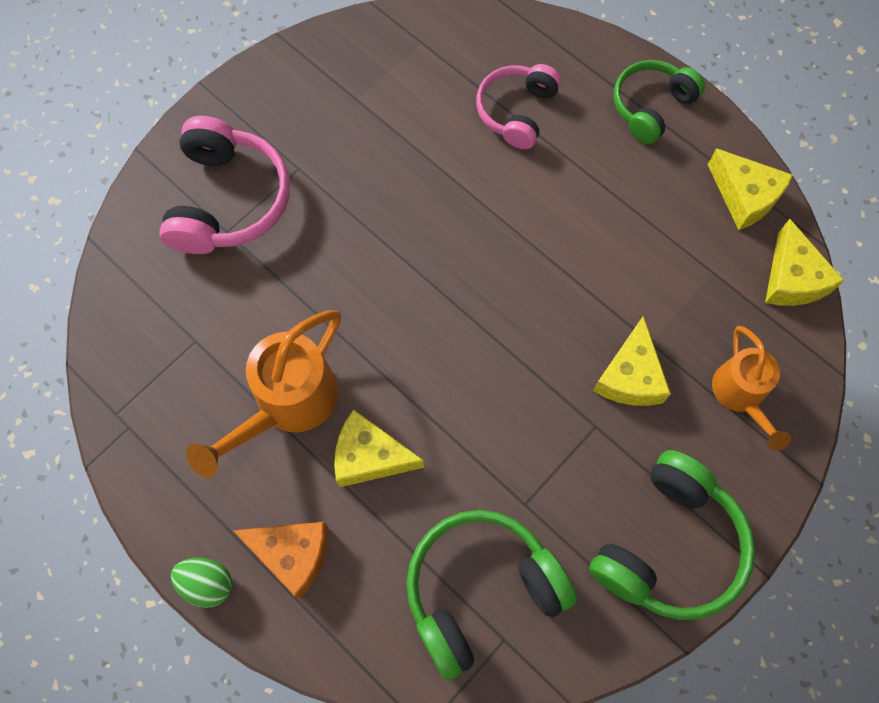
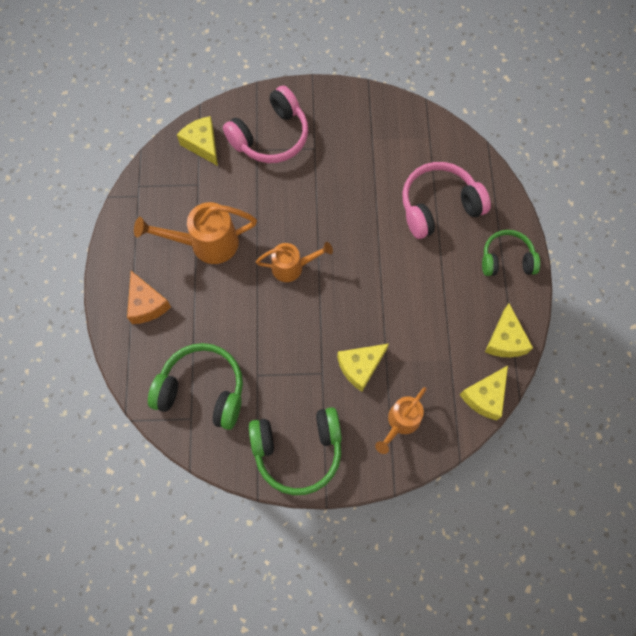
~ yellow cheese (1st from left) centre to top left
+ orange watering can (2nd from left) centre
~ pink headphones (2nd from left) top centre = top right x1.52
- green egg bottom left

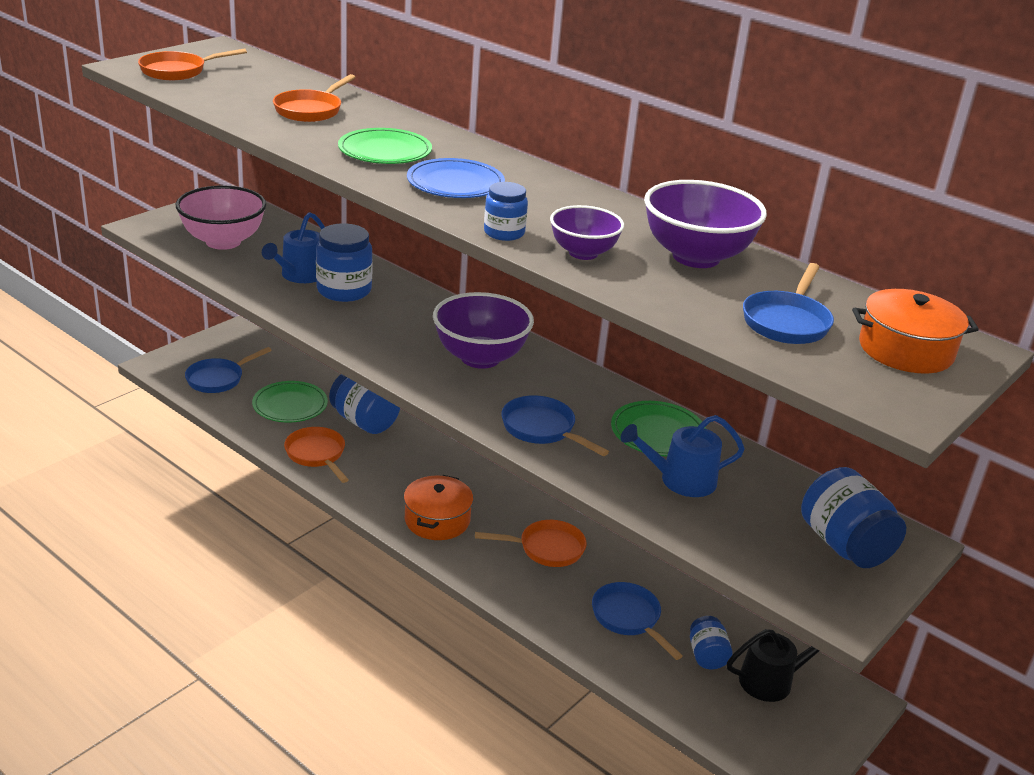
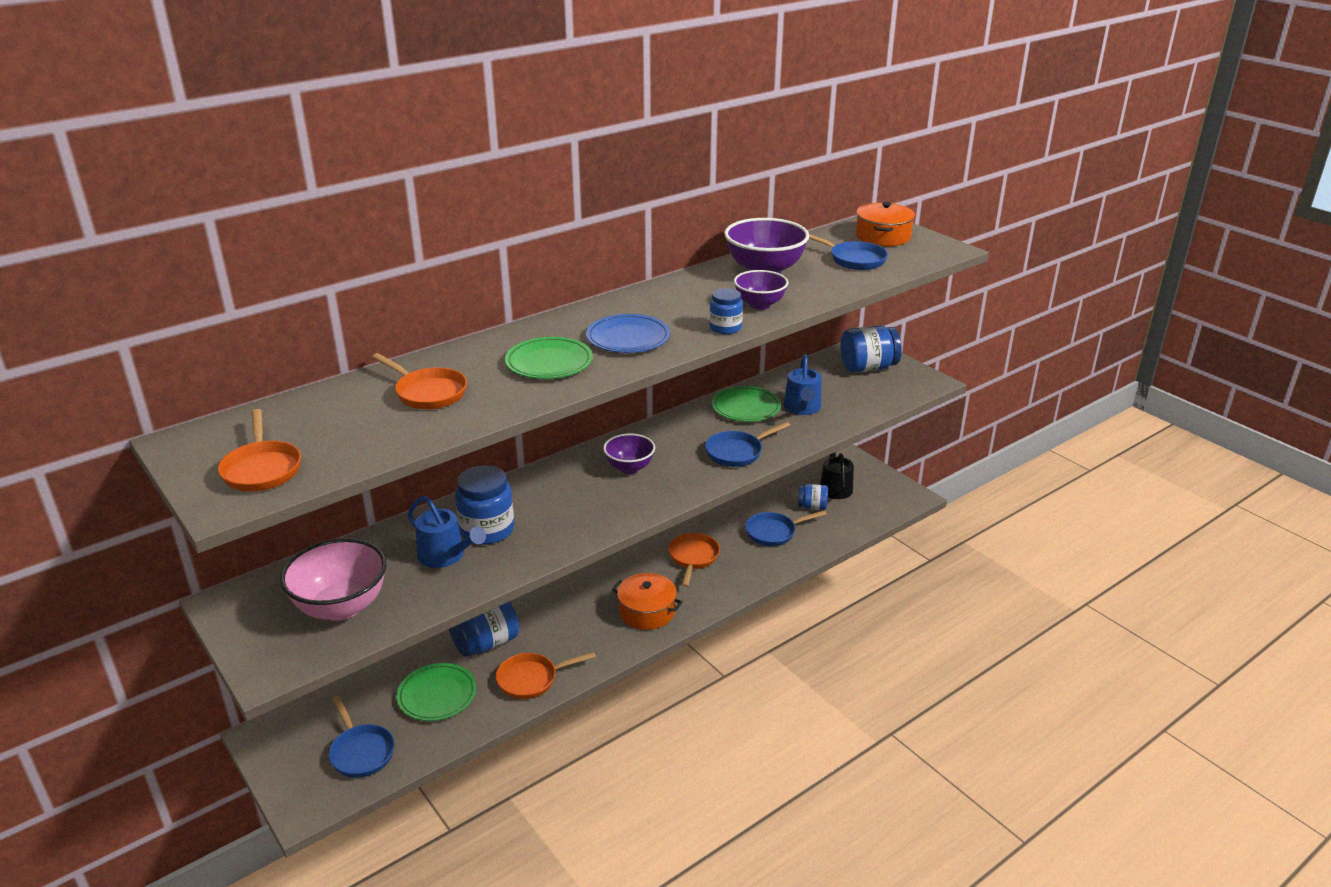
~ purple bowl (1st from left) centre = centre x0.61

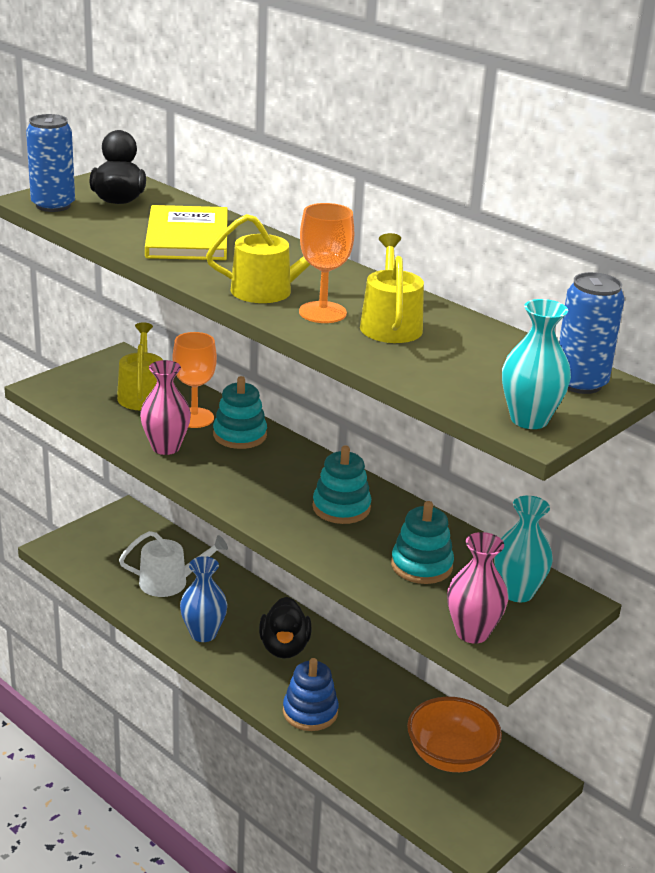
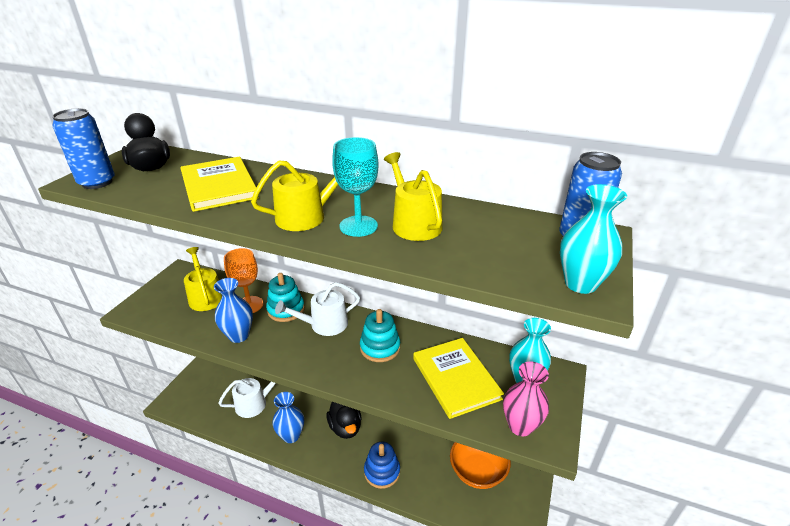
~ pink vase (1st from left) middle left to blue vase (1st from left) middle left
+ white watering can (2nd from left) centre
~ orange goblet (2nd from left) top centre to turquoise goblet centre
~ turquoise stacking toy (3rd from left) centre to yellow book (2nd from left) bottom centre

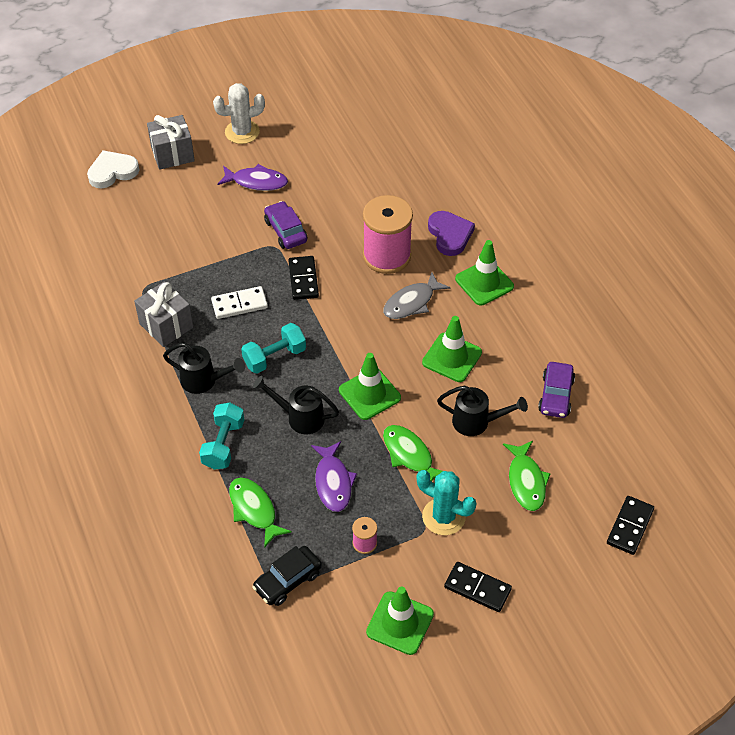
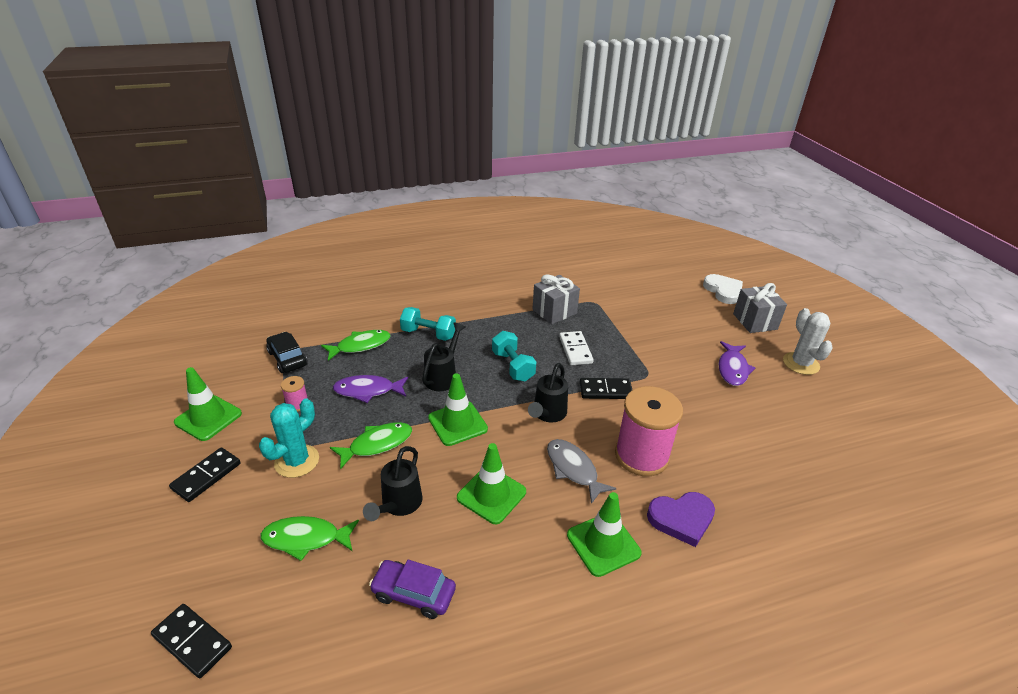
~ black watering can (1st from left in the first image) middle left to black watering can (3rd from left) centre
- purple car (1st from left) top centre

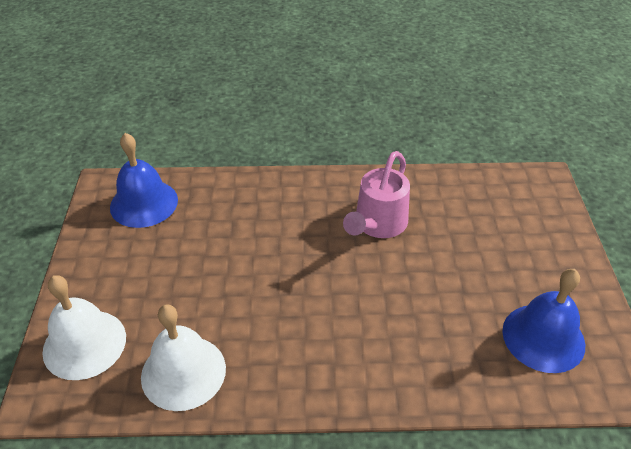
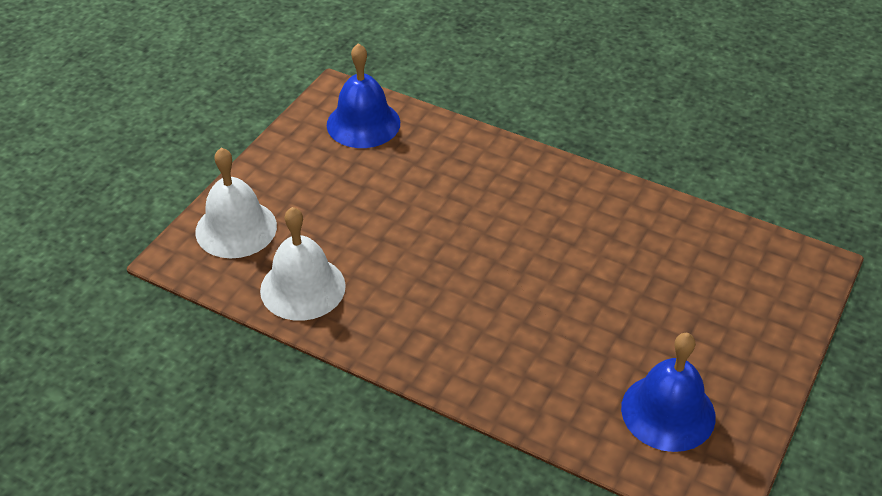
- pink watering can centre

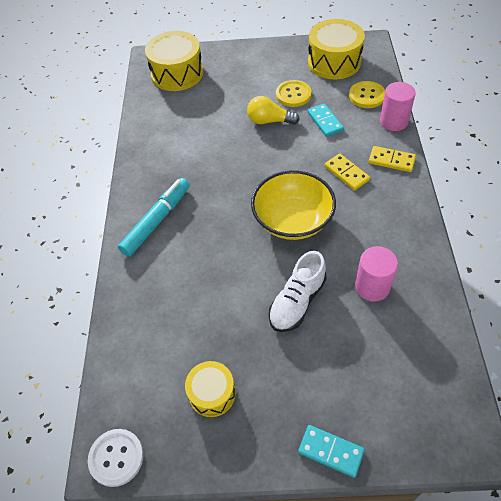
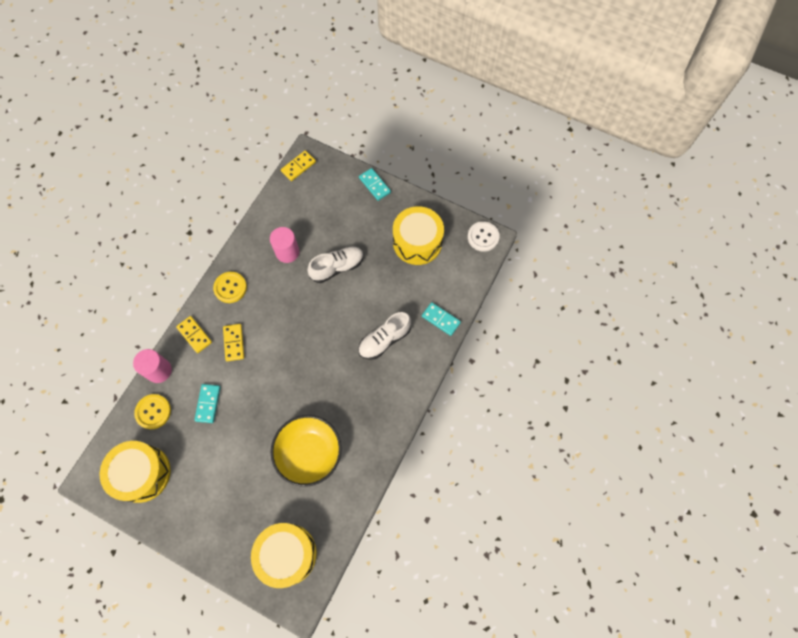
~ yellow button (1st from left in the first image) top centre to yellow button (2nd from left) middle left
~ yellow bowl centre to bottom centre
+ yellow domino (3rd from left) top centre
+ white shoe (2nd from left) centre
~ yellow drum (2nd from left in the first image) bottom centre = centre x1.71
+ turquoise domino (3rd from left) centre
- turquoise marker middle left
- yellow light bulb top centre

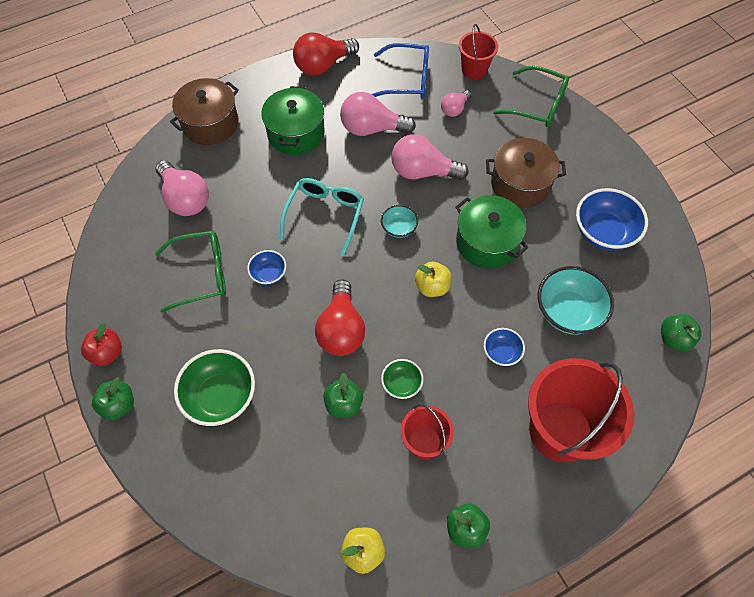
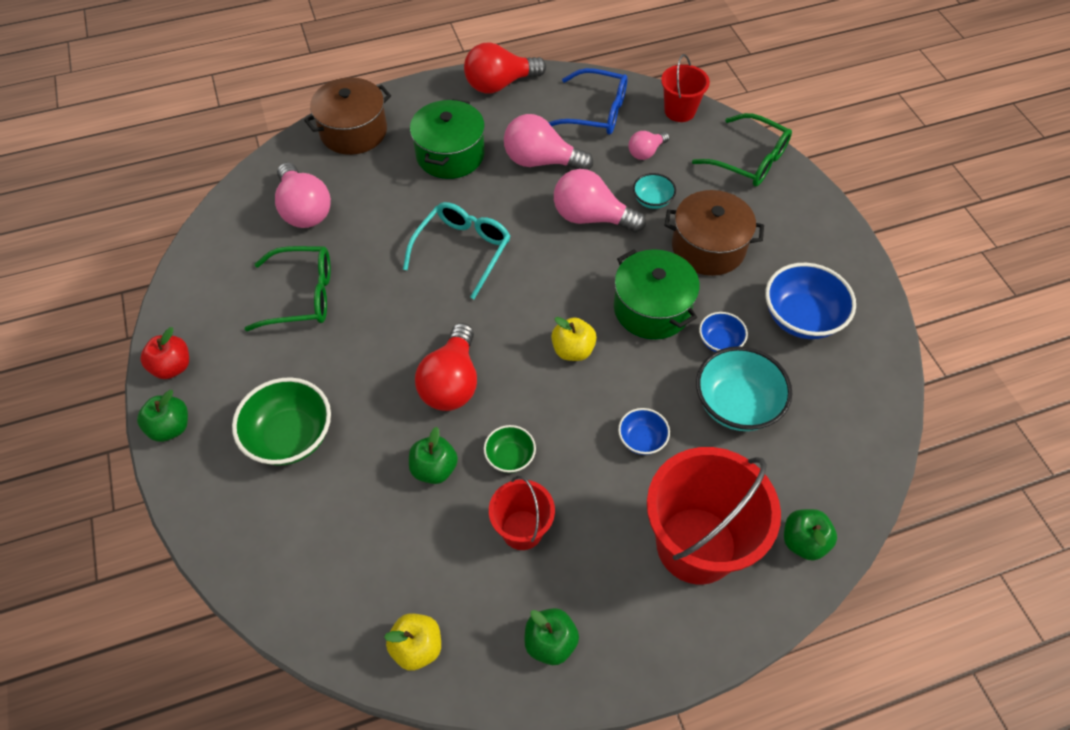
~ turquoise bowl (1st from left) centre to top centre
~ blue bowl (1st from left in the first image) centre to blue bowl (2nd from left) middle right
~ green apple (4th from left) middle right to bottom right

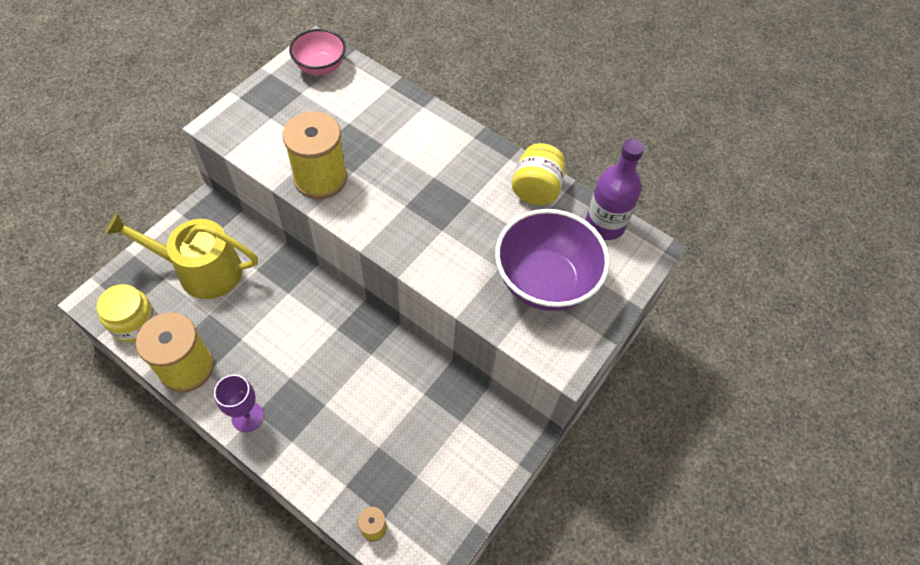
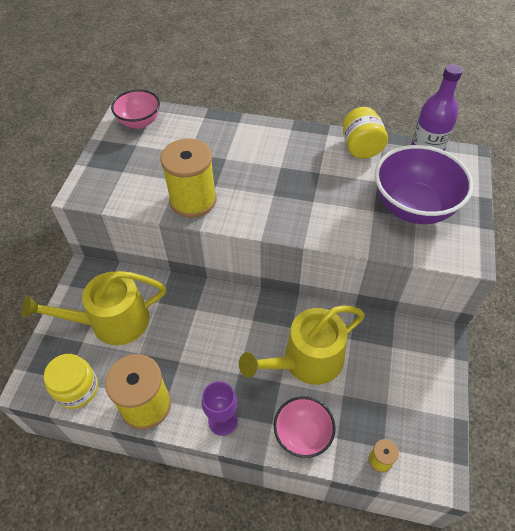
+ yellow watering can (2nd from left) centre
+ pink bowl (2nd from left) bottom centre

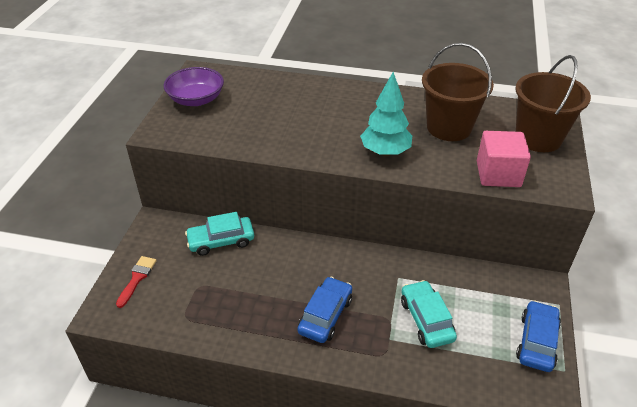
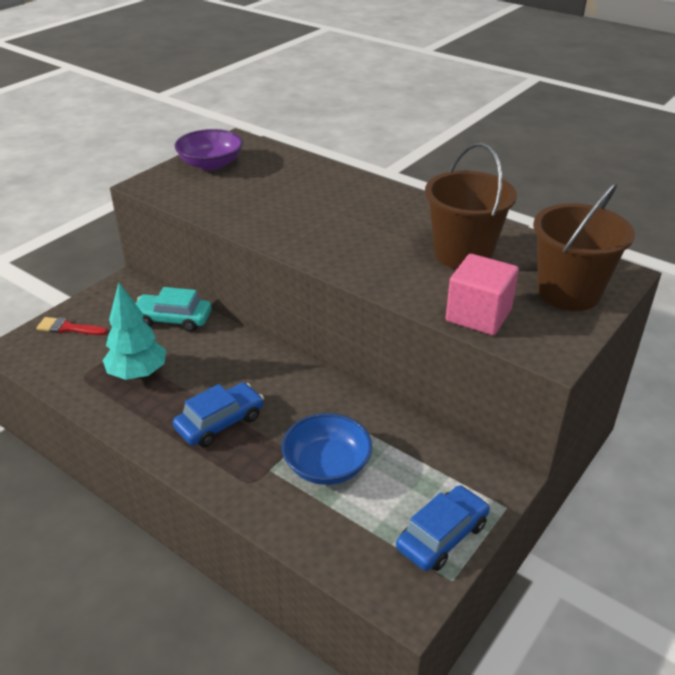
~ red brush bottom left = middle left 120 degrees counterclockwise
~ turquoise tree top centre to middle left
~ turquoise car (2nd from left) bottom right to blue bowl centre

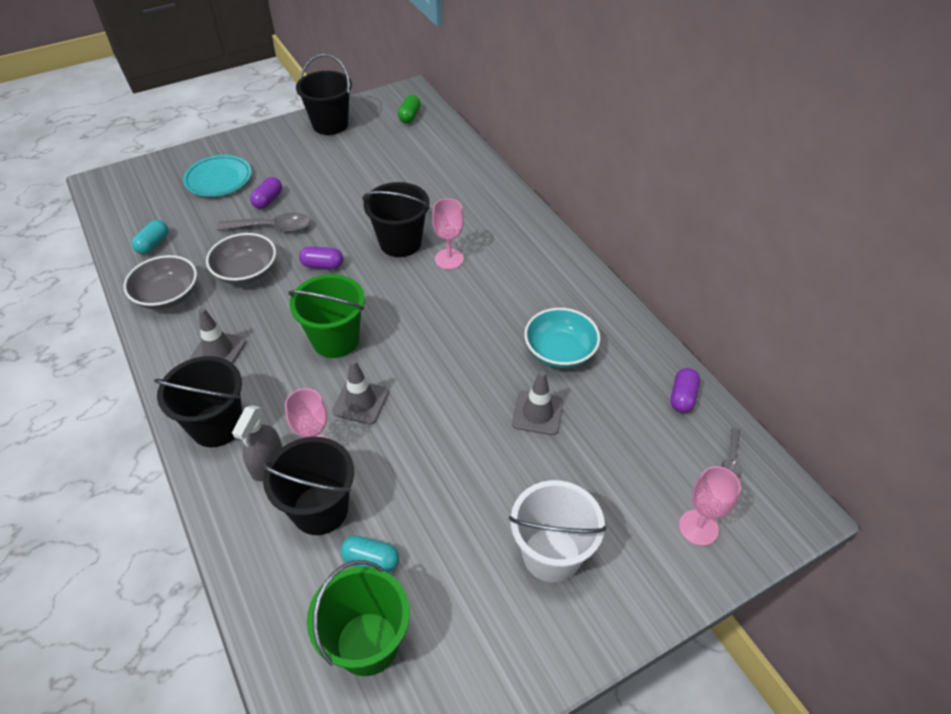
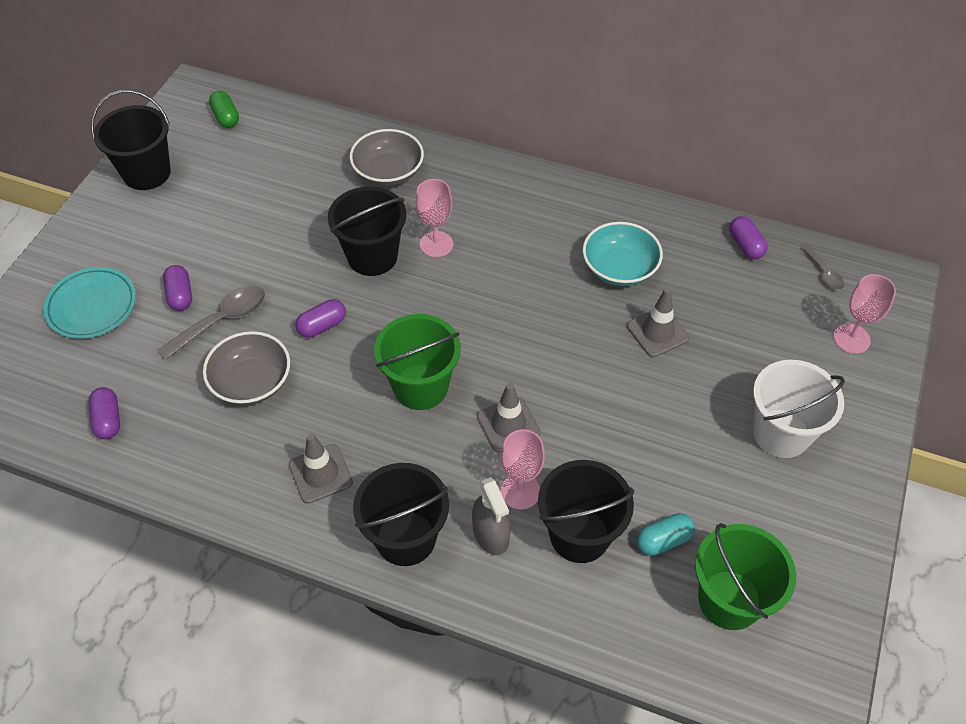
~ turquoise capsule (1st from left) top left to purple capsule (1st from left) middle left
~ grey bowl (1st from left in the first image) middle left to grey bowl (2nd from left) top centre

